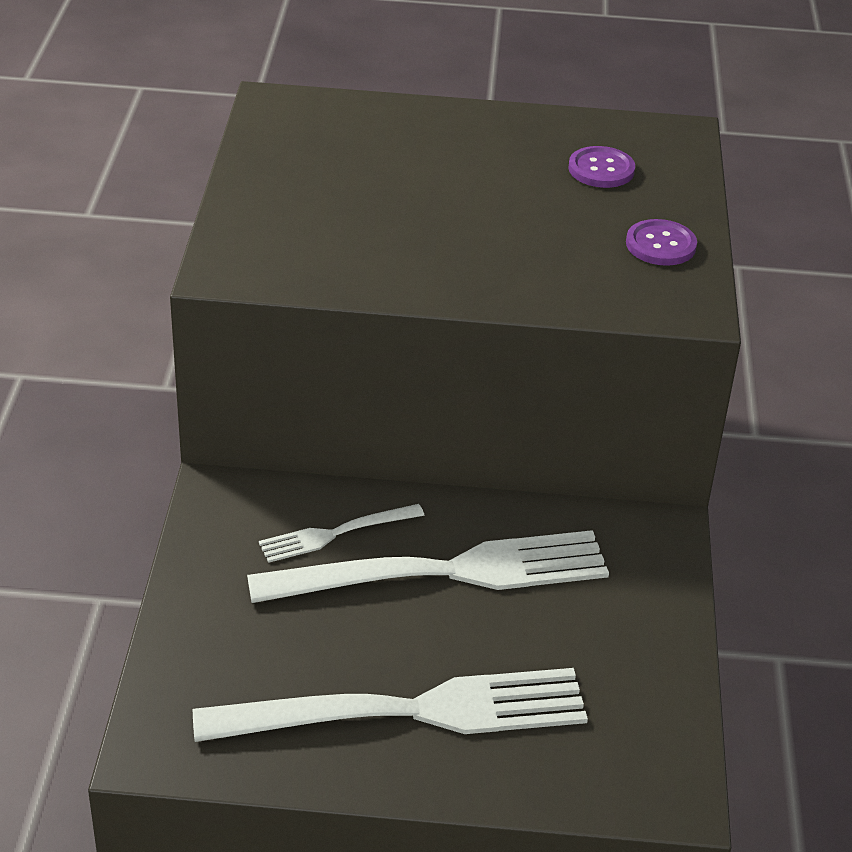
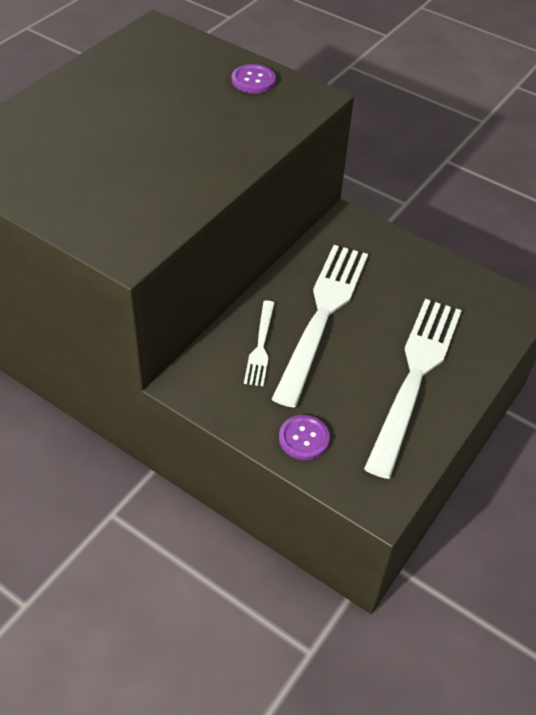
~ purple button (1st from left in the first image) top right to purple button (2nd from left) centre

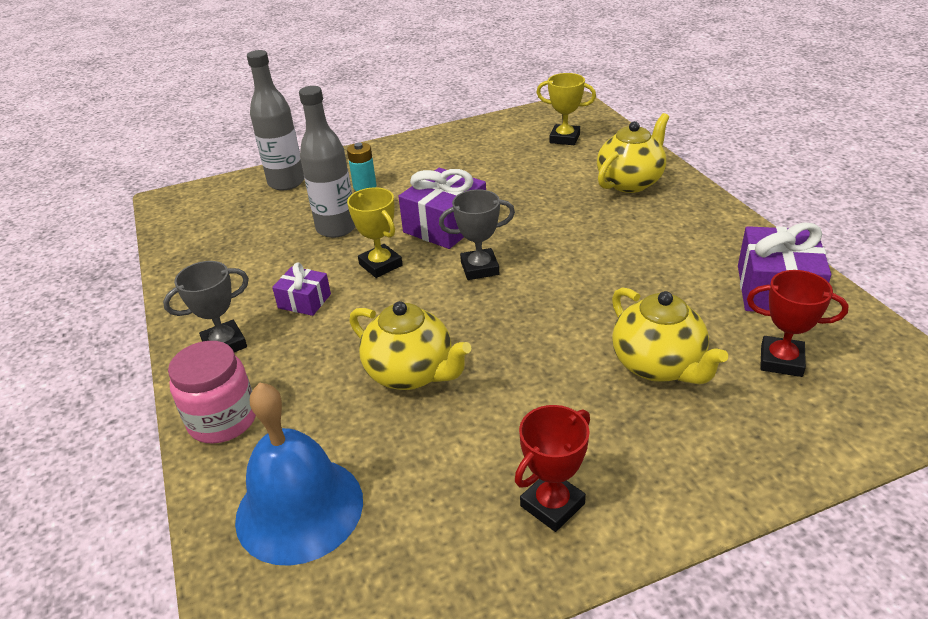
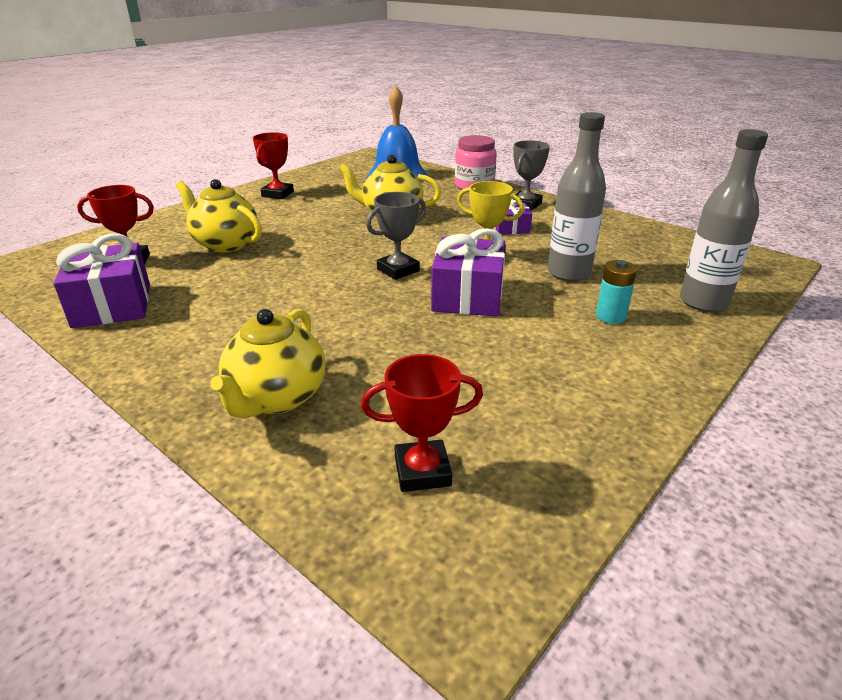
~ yellow trophy (2nd from left) top centre to red trophy (3rd from left) centre

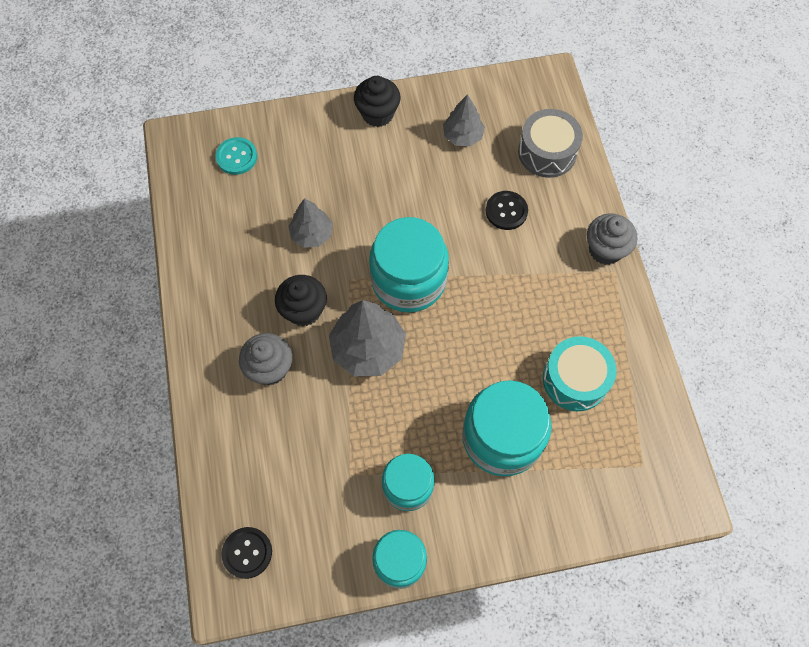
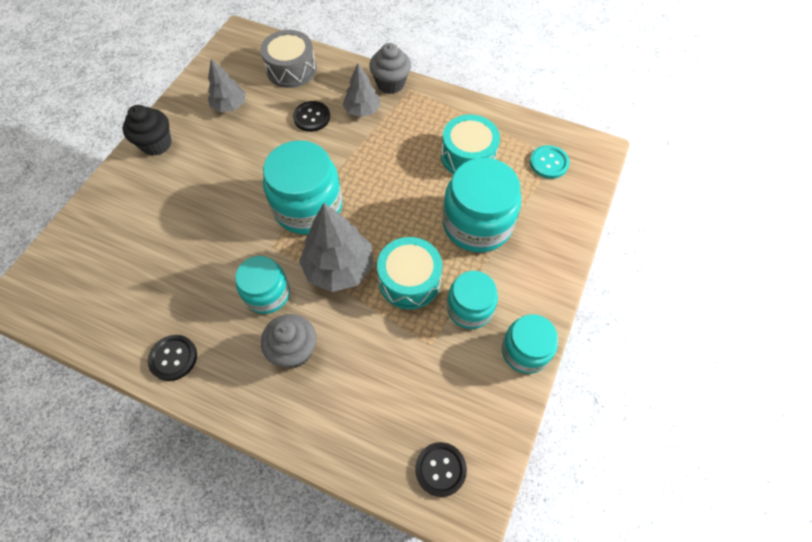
+ black button (1st from left) middle left
~ black cupcake (1st from left) centre to turquoise jar (1st from left) middle left
~ grey tree (1st from left in the first image) centre to grey tree (3rd from left) top centre
+ turquoise drum (1st from left) centre
~ turquoise button top left to top right

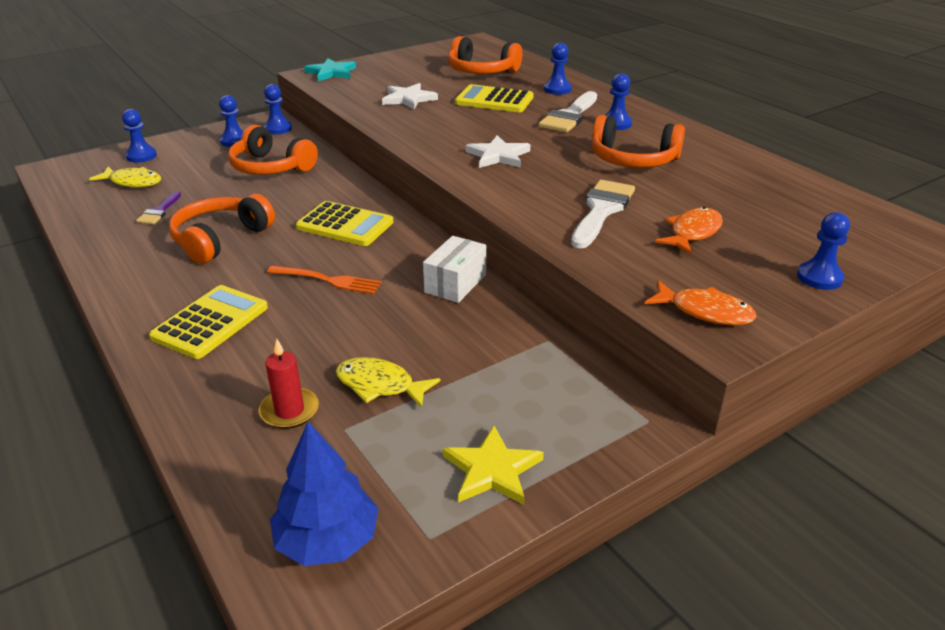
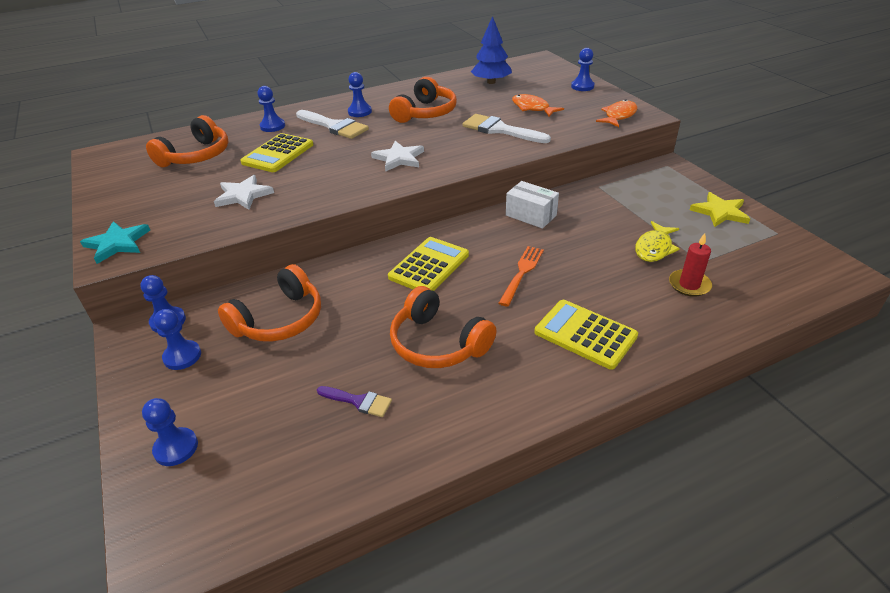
~ blue tree bottom centre to top centre
- yellow fish (1st from left) top left

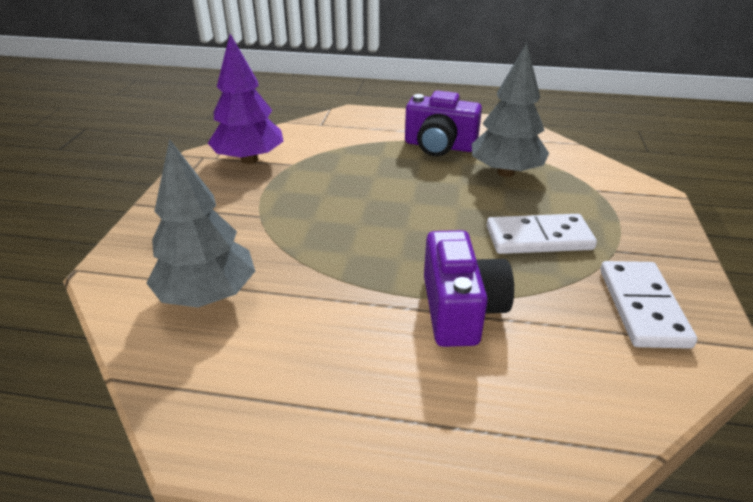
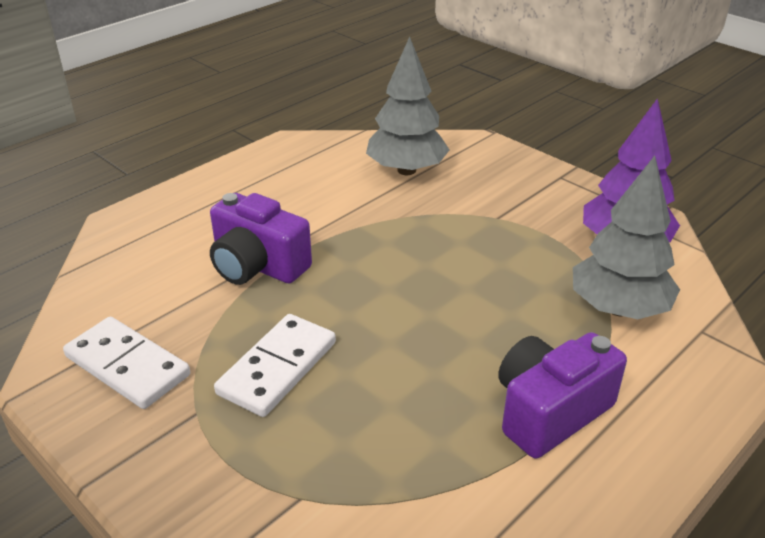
~ grey tree (2nd from left) top right to middle right

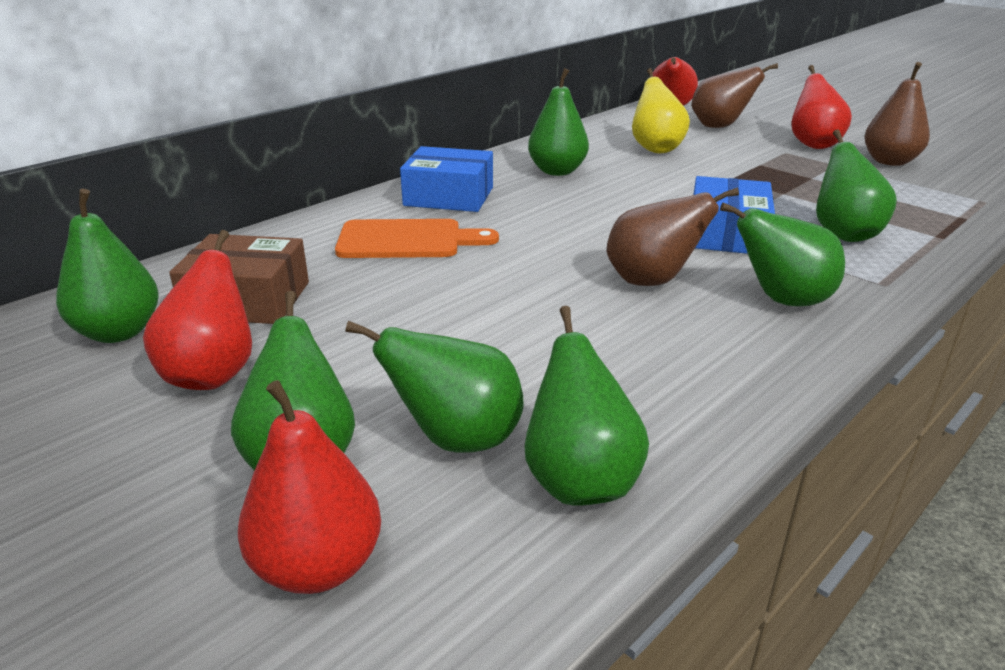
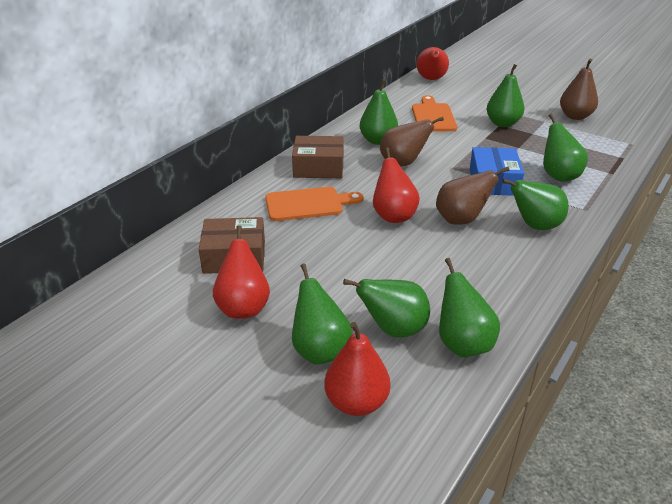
~ blue box (1st from left) top centre to brown box (2nd from left) top centre
~ red pear (4th from left in the first image) top right to red pear (3rd from left) centre
~ brown pear (2nd from left in the first image) top right to brown pear (1st from left) top centre
~ yellow pear top centre to orange cutting board (2nd from left) top centre
~ green pear (1st from left in the first image) middle left to green pear (5th from left) top right

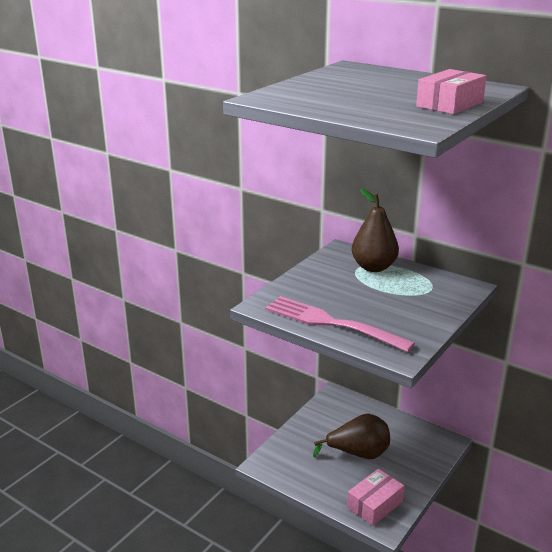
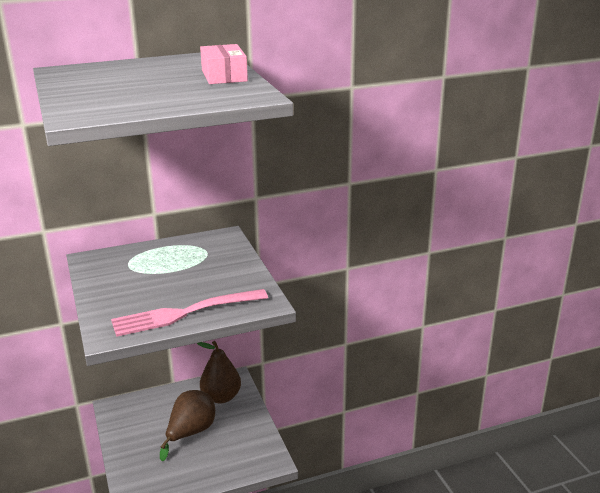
~ brown pear (2nd from left) middle right to bottom centre
- pink box (1st from left) bottom right

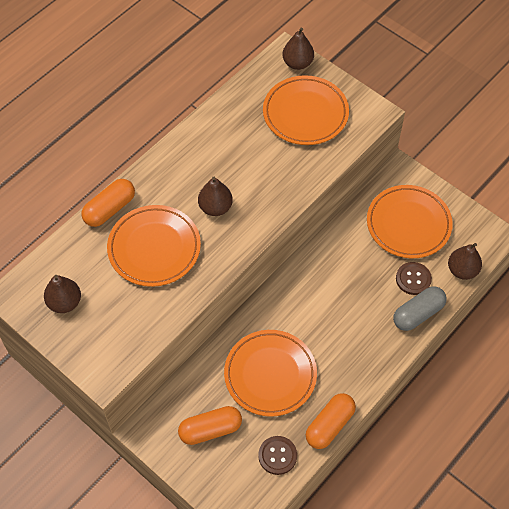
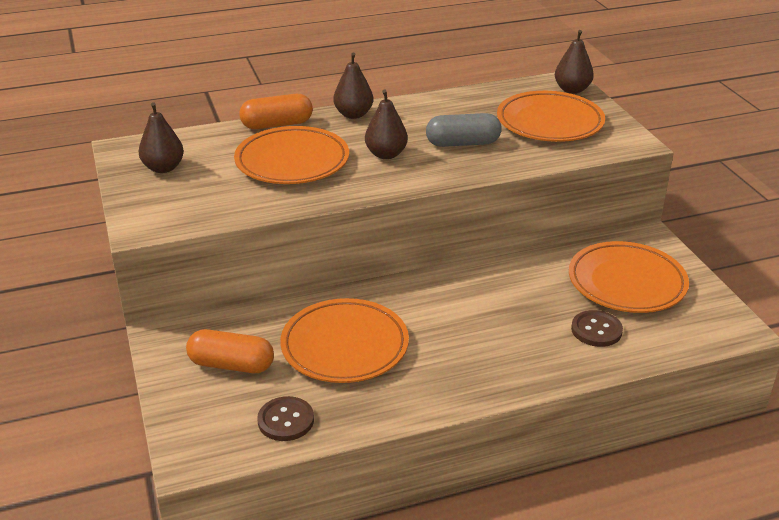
~ brown pear (4th from left in the first image) middle right to brown pear (2nd from left) top centre
~ grey capsule middle right to top centre
- orange capsule (3rd from left) bottom centre

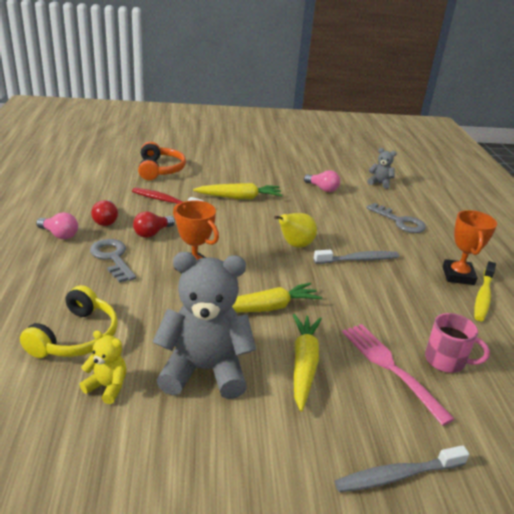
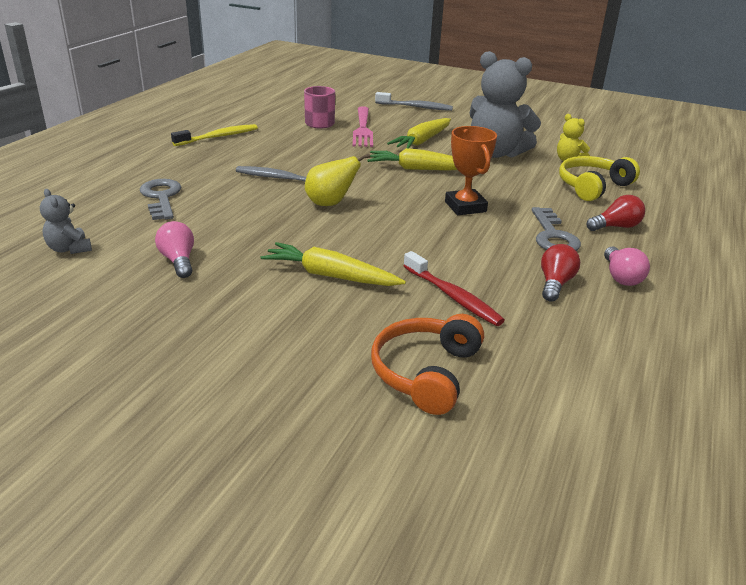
~ red light bulb (2nd from left) middle left to middle right
~ pink light bulb (1st from left in the first image) middle left = middle right 150 degrees counterclockwise
- orange trophy (2nd from left) middle right

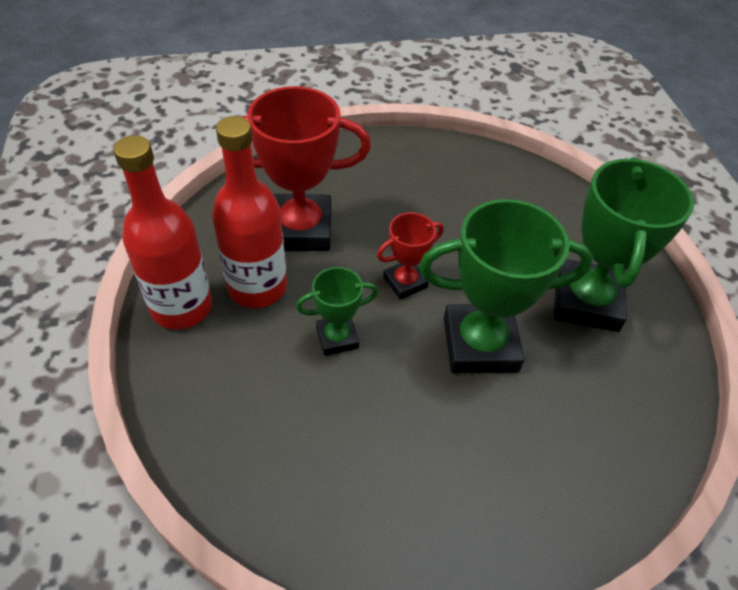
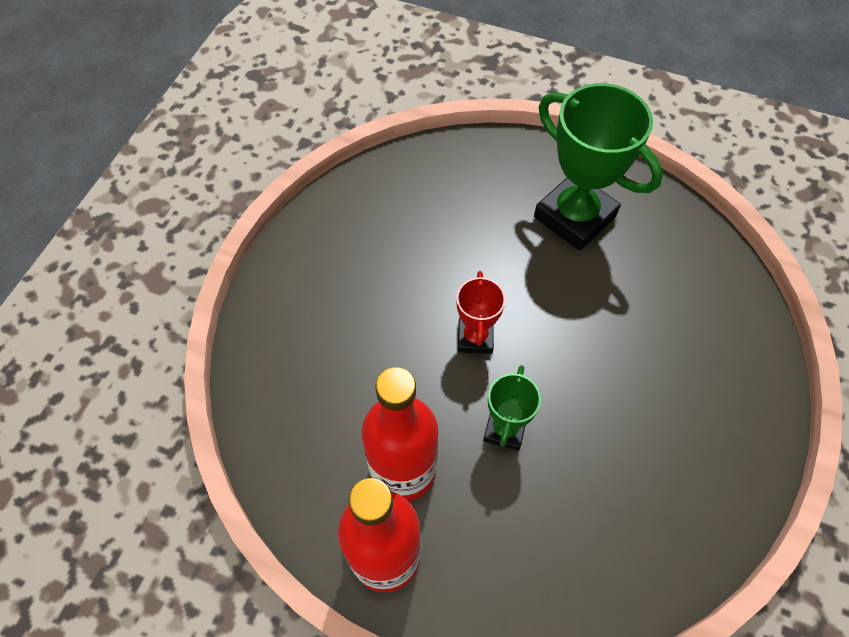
- red trophy (1st from left) top centre
- green trophy (2nd from left) middle right

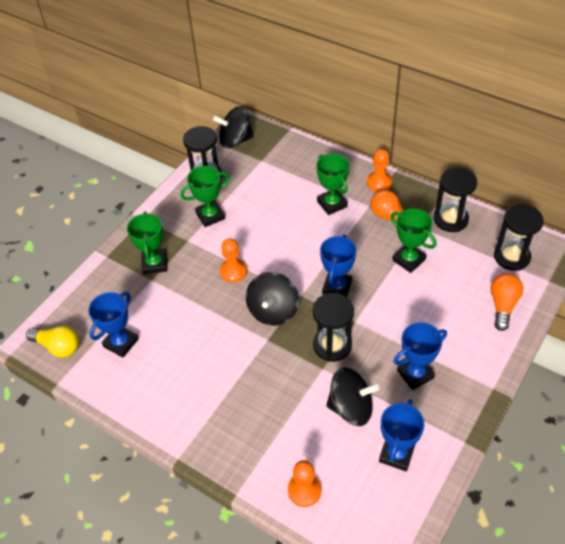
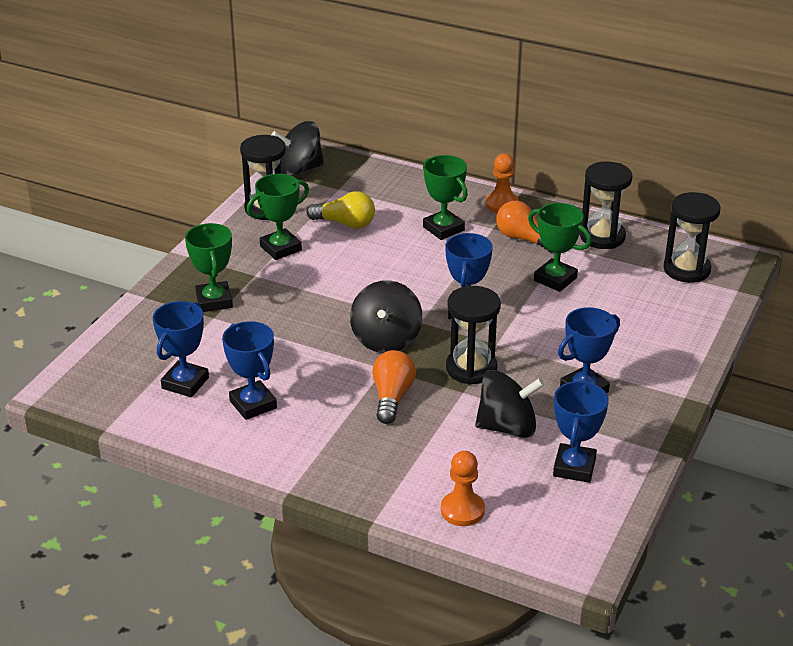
+ blue trophy (2nd from left) middle left
~ yellow light bulb middle left to top centre
~ orange light bulb (2nd from left in the first image) middle right to orange light bulb (1st from left) centre
- orange pawn (1st from left) centre

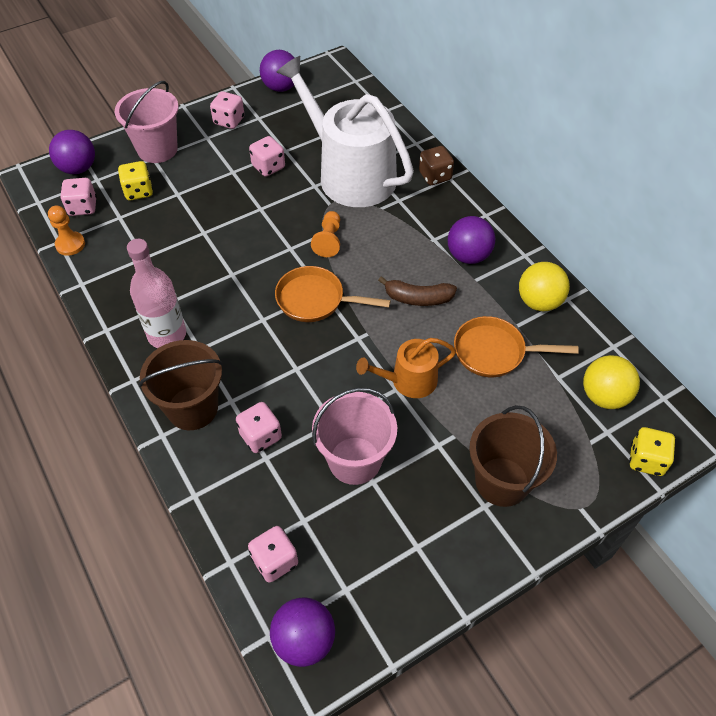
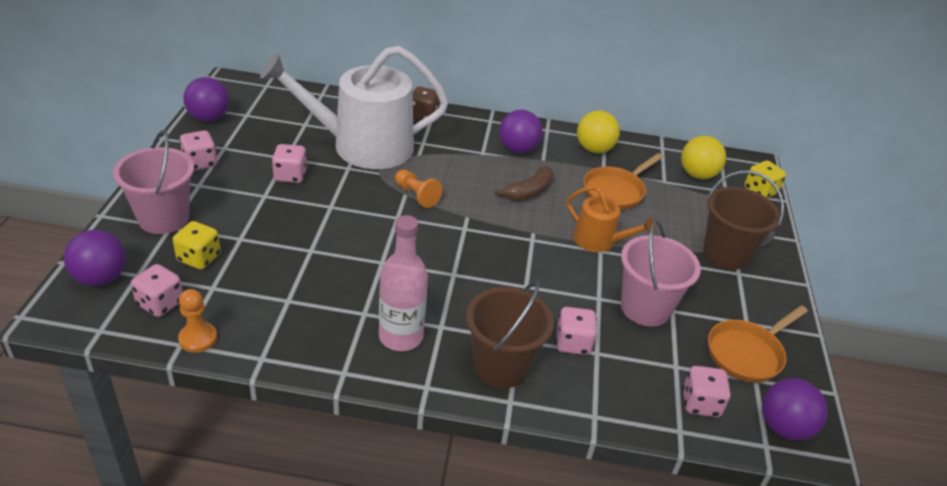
~ orange watering can centre = centre 75 degrees counterclockwise
~ orange pan (1st from left in the first image) centre to orange pan (2nd from left) bottom right

